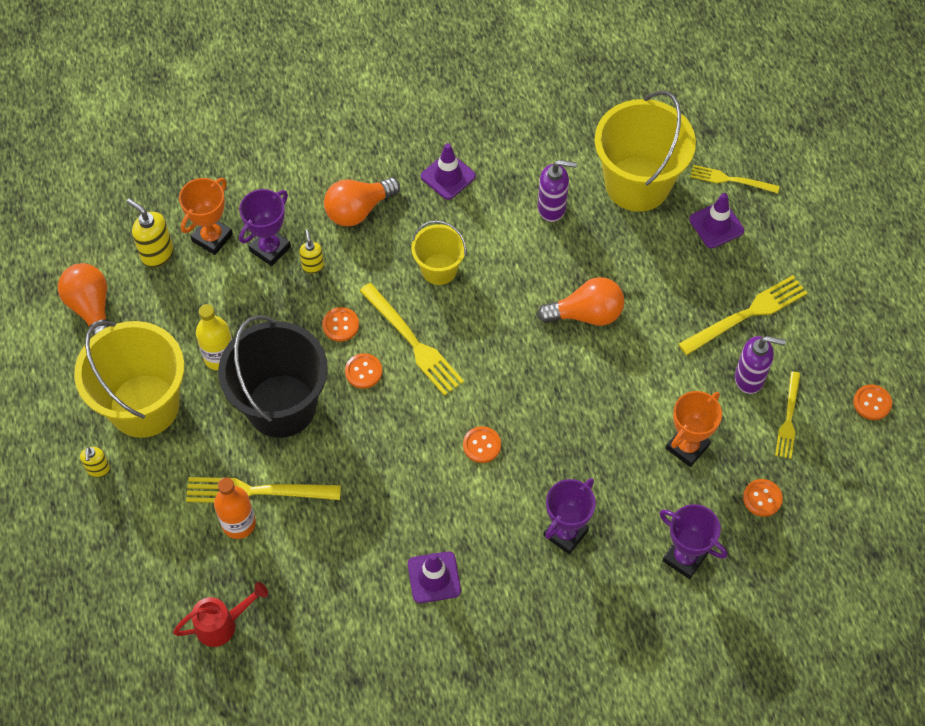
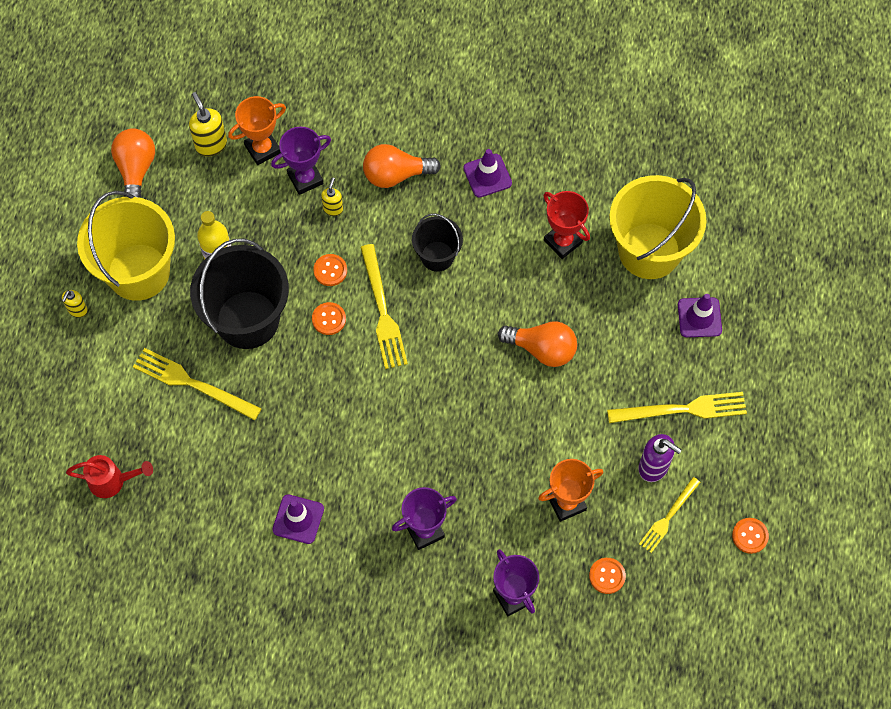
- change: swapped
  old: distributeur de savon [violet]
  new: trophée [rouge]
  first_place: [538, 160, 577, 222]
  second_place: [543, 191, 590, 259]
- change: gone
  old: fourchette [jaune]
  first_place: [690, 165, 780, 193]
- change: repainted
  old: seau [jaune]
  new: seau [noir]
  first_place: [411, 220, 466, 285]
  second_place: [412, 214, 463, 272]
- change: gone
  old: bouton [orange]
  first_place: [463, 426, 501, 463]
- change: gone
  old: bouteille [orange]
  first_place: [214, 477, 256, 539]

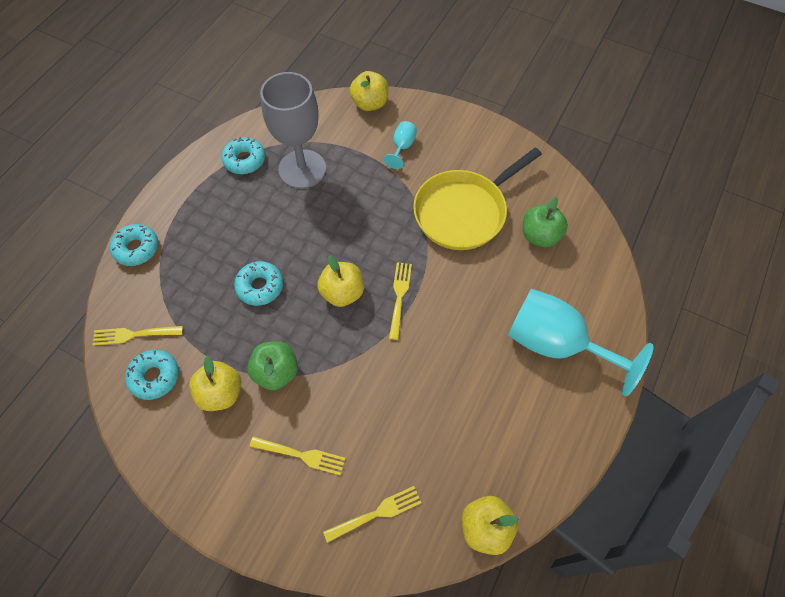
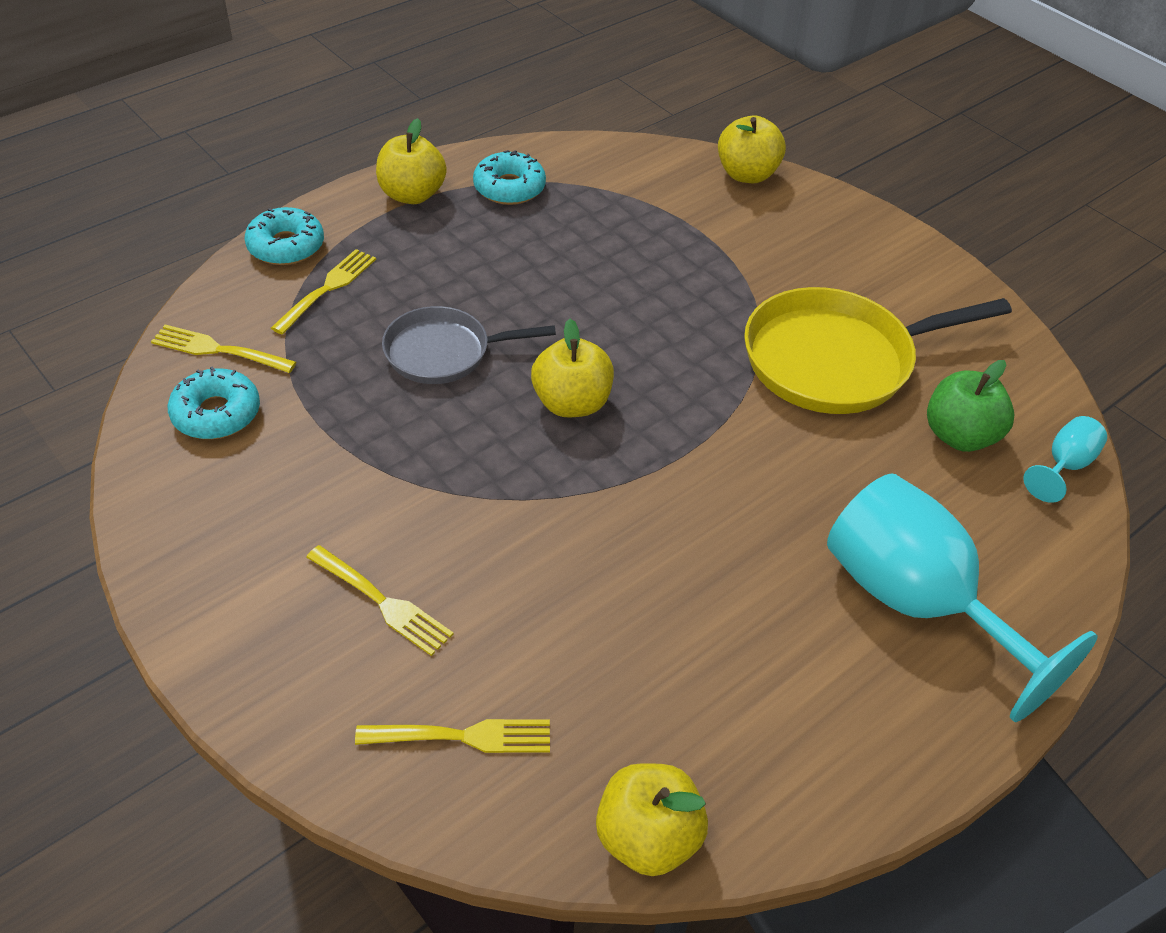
- change: gone
  old: verre à pied [gris]
  first_place: [260, 72, 326, 189]
- change: shifted
  old: verre à pied [turquoise]
  first_place: [384, 121, 417, 169]
  second_place: [1023, 416, 1107, 503]
- change: swapped
  old: beignet [turquoise]
  new: poêle [gris]
  first_place: [234, 261, 283, 306]
  second_place: [382, 306, 556, 384]
- change: shifted
  old: fourchette [jaune]
  first_place: [389, 262, 412, 340]
  second_place: [271, 249, 376, 335]
- change: gone
  old: pomme [vert]
  first_place: [247, 341, 298, 390]
- change: shifted
  old: pomme [jaune]
  first_place: [189, 356, 241, 411]
  second_place: [376, 118, 447, 204]

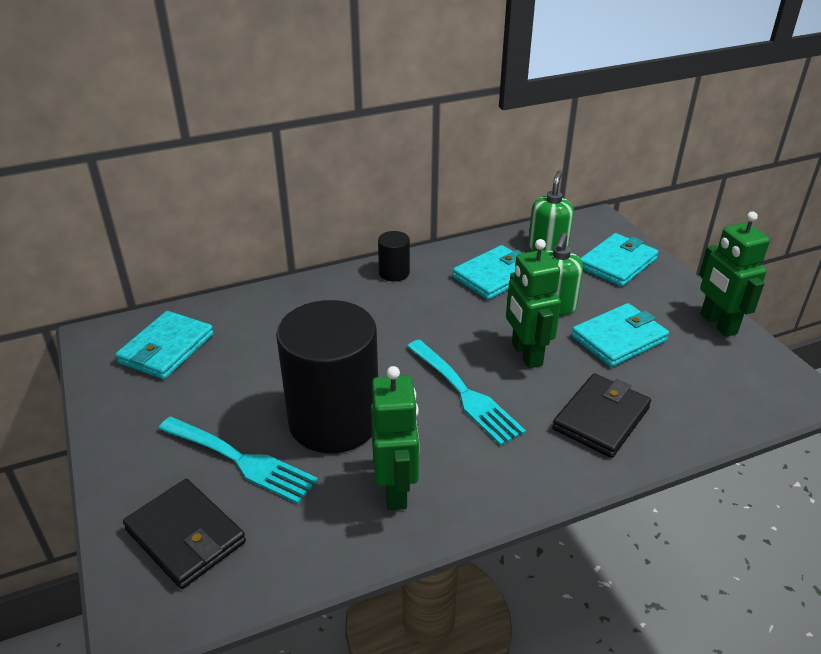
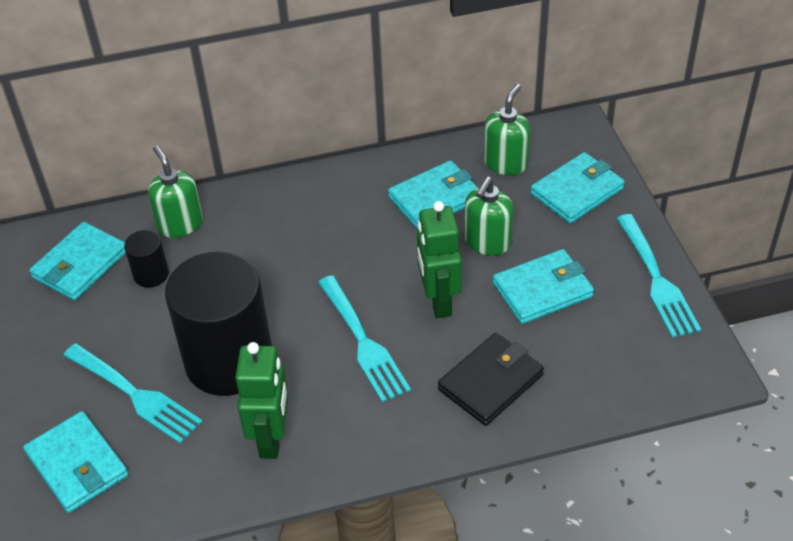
- change: swapped
  old: robot [vert]
  new: fourchette [turquoise]
  first_place: [699, 212, 770, 337]
  second_place: [616, 214, 701, 338]
- change: shifted
  old: cylindre [noir]
  first_place: [378, 231, 410, 282]
  second_place: [124, 230, 169, 288]
- change: repainted
  old: portefeuille [noir]
  new: portefeuille [turquoise]
  first_place: [123, 479, 246, 589]
  second_place: [23, 411, 128, 513]
- change: new
  new: distributeur de savon [vert]
  second_place: [148, 146, 203, 238]

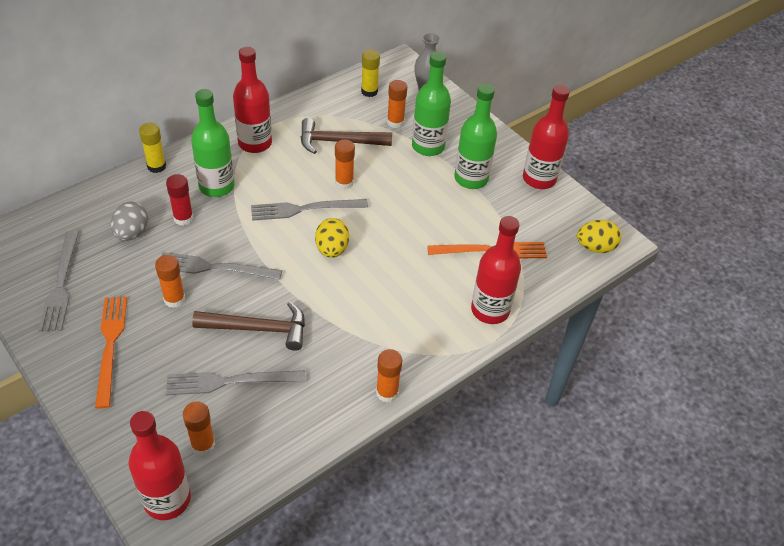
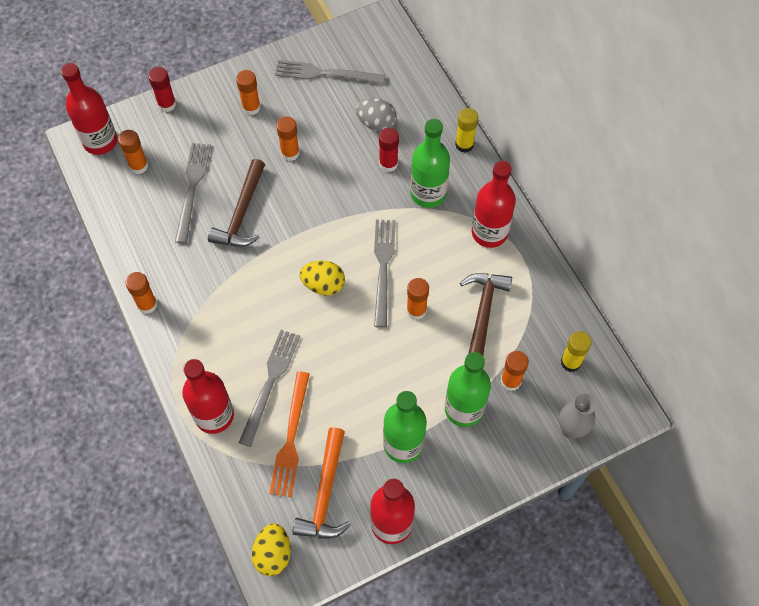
- change: shifted
  old: fourchette [gris]
  first_place: [162, 252, 282, 280]
  second_place: [239, 330, 300, 447]
- change: swapped
  old: fourchette [orange]
  new: bâton de colle [orange]
  first_place: [95, 296, 127, 408]
  second_place: [236, 70, 260, 115]
- change: new
  new: bâton de colle [rouge]
  second_place: [148, 67, 176, 112]
- change: new
  new: marteau [orange]
  second_place: [293, 427, 351, 539]

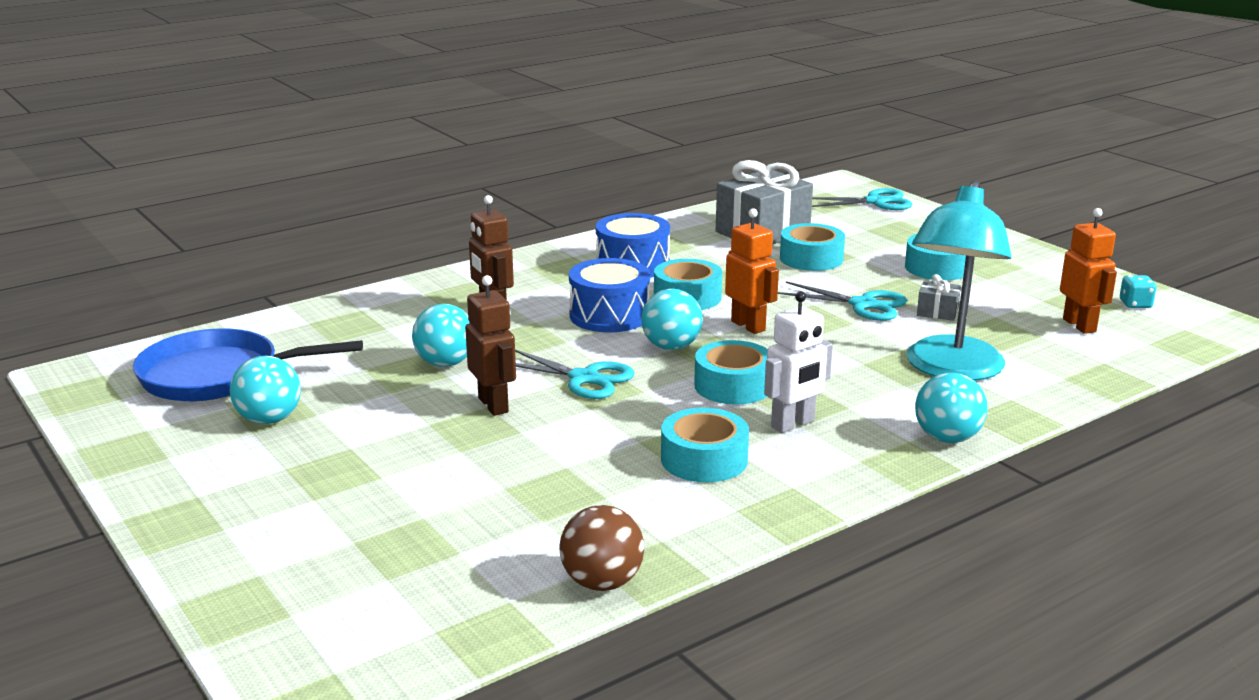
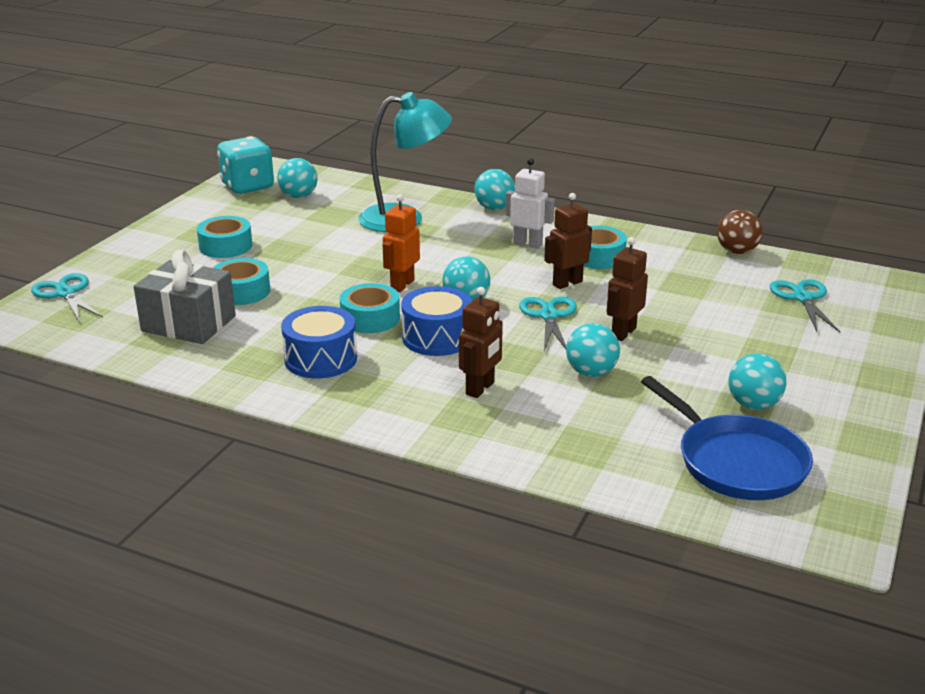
- change: swapped
  old: robot [orange]
  new: balle [turquoise]
  first_place: [1060, 208, 1117, 334]
  second_place: [277, 158, 317, 198]
- change: gone
  old: cadeau [gris]
  first_place: [917, 274, 961, 321]
- change: scaled
  old: dé [turquoise]
  first_place: [1120, 275, 1157, 308]
  second_place: [217, 136, 274, 194]
  factor: 2.38
- change: shifted
  old: ciseaux [turquoise]
  first_place: [778, 281, 907, 321]
  second_place: [770, 279, 840, 332]
- change: gone
  old: ruban adhésif [turquoise]
  first_place: [694, 340, 768, 404]
- change: new
  new: robot [marron]
  second_place: [544, 193, 592, 289]

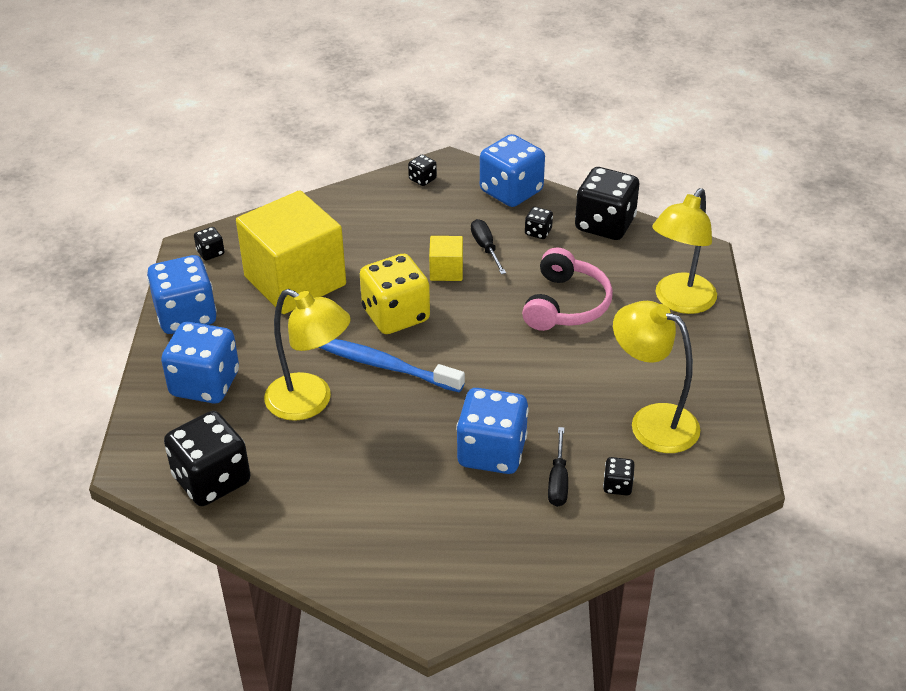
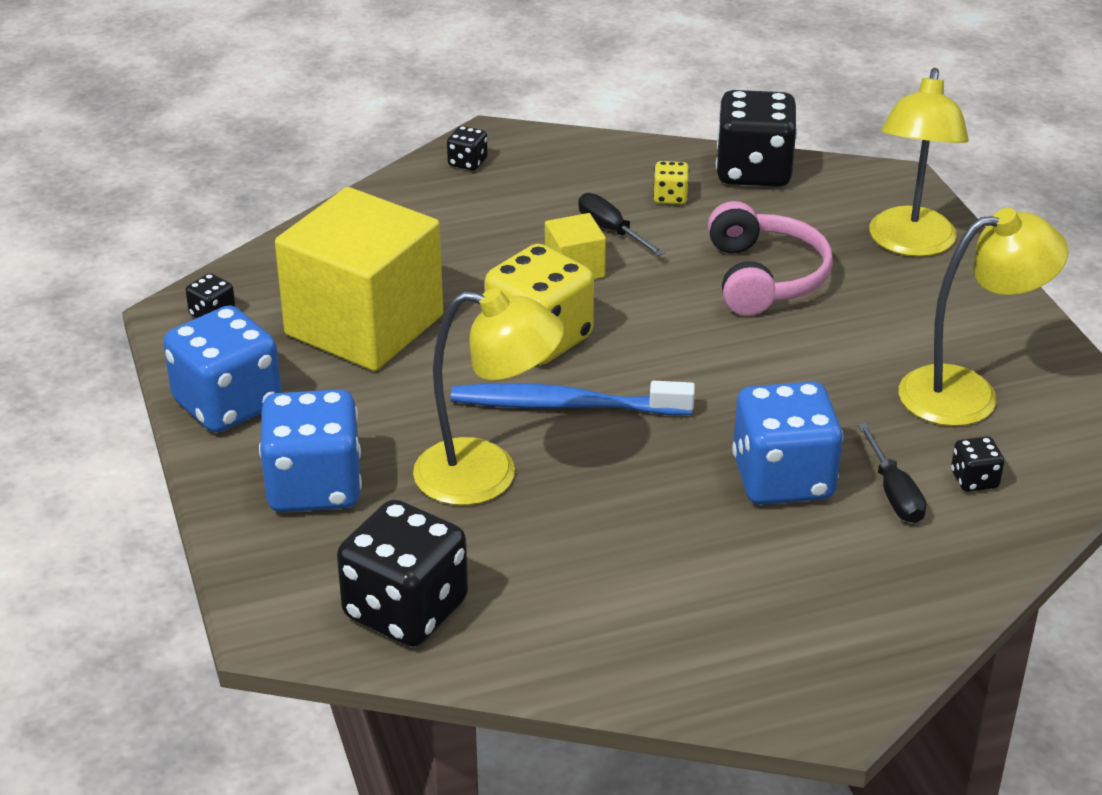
- change: gone
  old: dé [bleu]
  first_place: [480, 134, 545, 207]
- change: repainted
  old: dé [noir]
  new: dé [jaune]
  first_place: [525, 207, 553, 239]
  second_place: [653, 161, 689, 205]
- change: rotated
  old: lampe [jaune]
  first_place: [613, 301, 700, 453]
  second_place: [899, 208, 1069, 426]
  degrees: 150

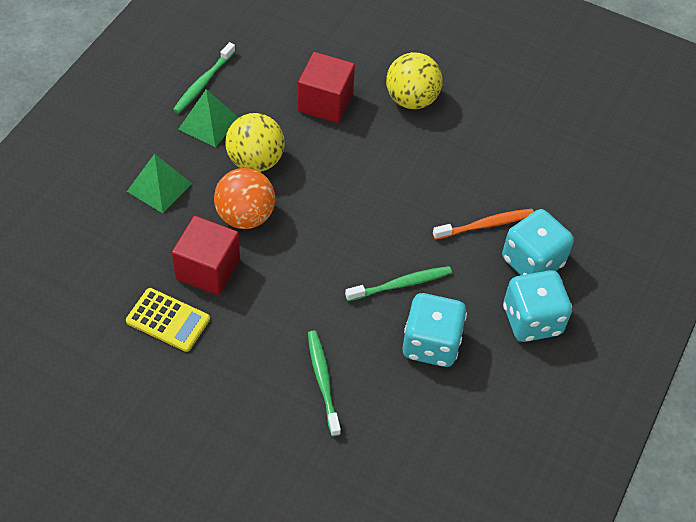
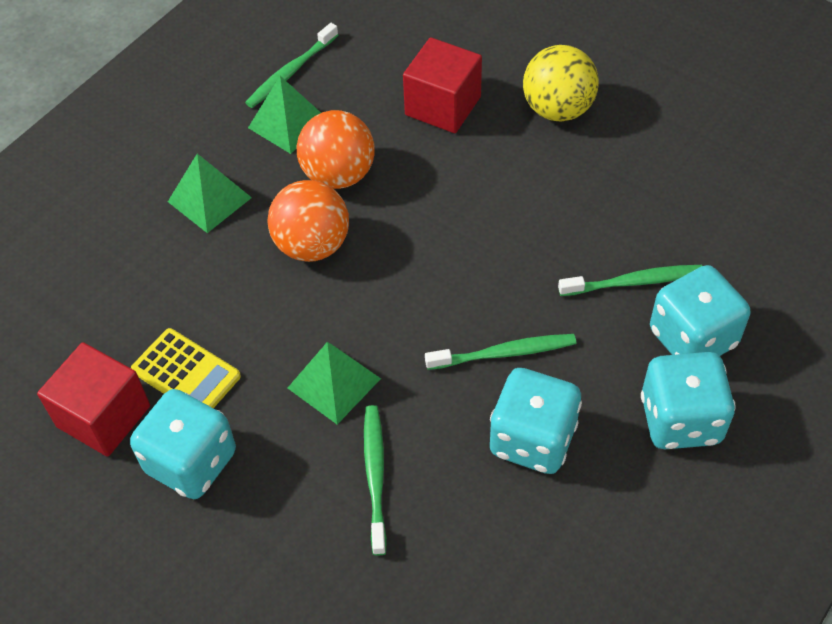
- change: repainted
  old: balle [jaune]
  new: balle [orange]
  first_place: [225, 113, 285, 172]
  second_place: [297, 110, 375, 189]
- change: repainted
  old: brosse à dents [orange]
  new: brosse à dents [vert]
  first_place: [433, 209, 534, 240]
  second_place: [558, 265, 702, 296]
- change: shifted
  old: cube [rouge]
  first_place: [172, 216, 240, 295]
  second_place: [37, 342, 150, 457]
- change: new
  new: pyramide [vert]
  second_place: [288, 342, 381, 424]
- change: new
  new: dé [turquoise]
  second_place: [130, 389, 236, 499]

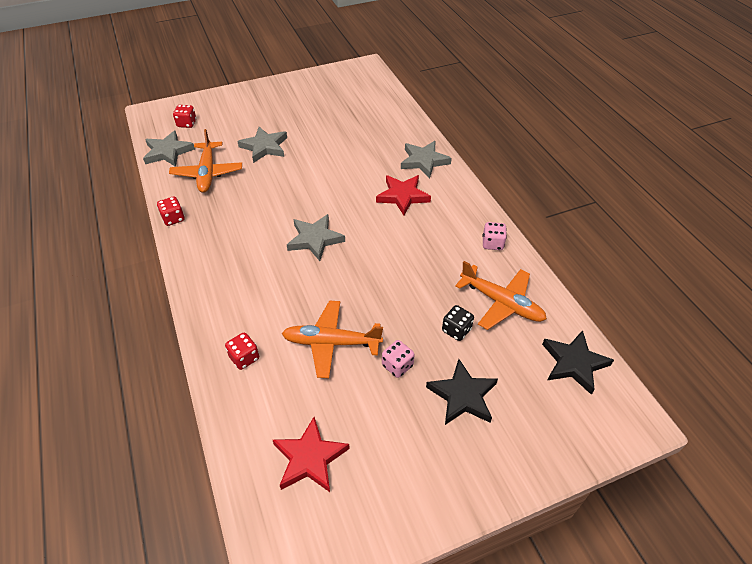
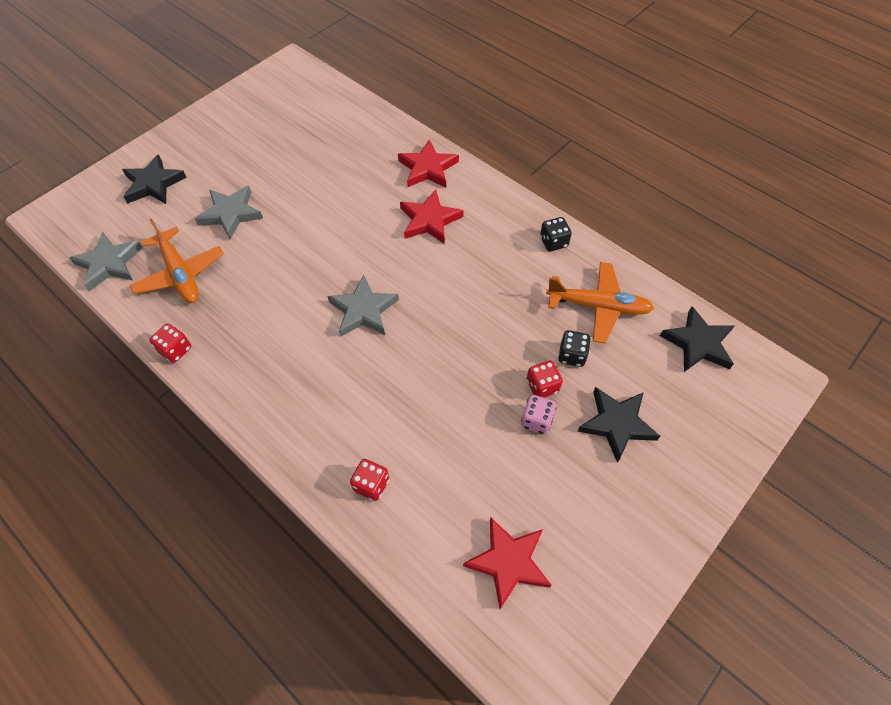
- change: shifted
  old: dé [rouge]
  first_place: [173, 105, 196, 128]
  second_place: [527, 360, 563, 398]
- change: repainted
  old: étoile [gris]
  new: étoile [rouge]
  first_place: [401, 141, 452, 178]
  second_place: [398, 140, 459, 188]
- change: repainted
  old: dé [rose]
  new: dé [noir]
  first_place: [482, 222, 507, 250]
  second_place: [540, 217, 572, 251]
- change: gone
  old: avion [orange]
  first_place: [282, 301, 383, 378]
- change: new
  new: étoile [noir]
  second_place: [122, 154, 187, 204]

